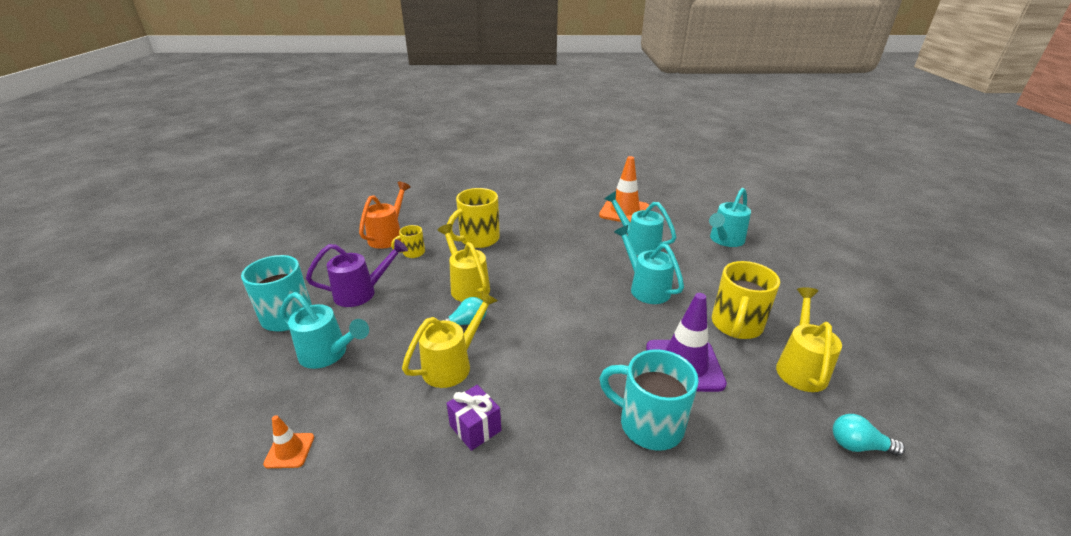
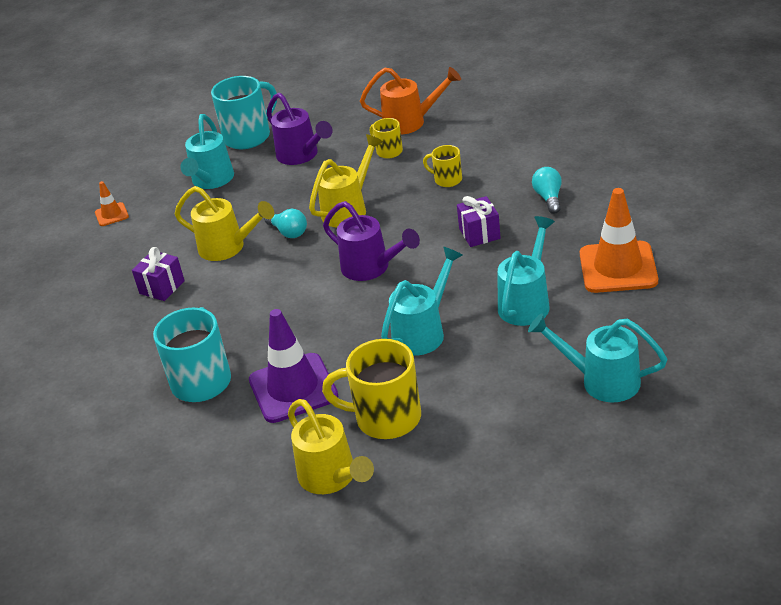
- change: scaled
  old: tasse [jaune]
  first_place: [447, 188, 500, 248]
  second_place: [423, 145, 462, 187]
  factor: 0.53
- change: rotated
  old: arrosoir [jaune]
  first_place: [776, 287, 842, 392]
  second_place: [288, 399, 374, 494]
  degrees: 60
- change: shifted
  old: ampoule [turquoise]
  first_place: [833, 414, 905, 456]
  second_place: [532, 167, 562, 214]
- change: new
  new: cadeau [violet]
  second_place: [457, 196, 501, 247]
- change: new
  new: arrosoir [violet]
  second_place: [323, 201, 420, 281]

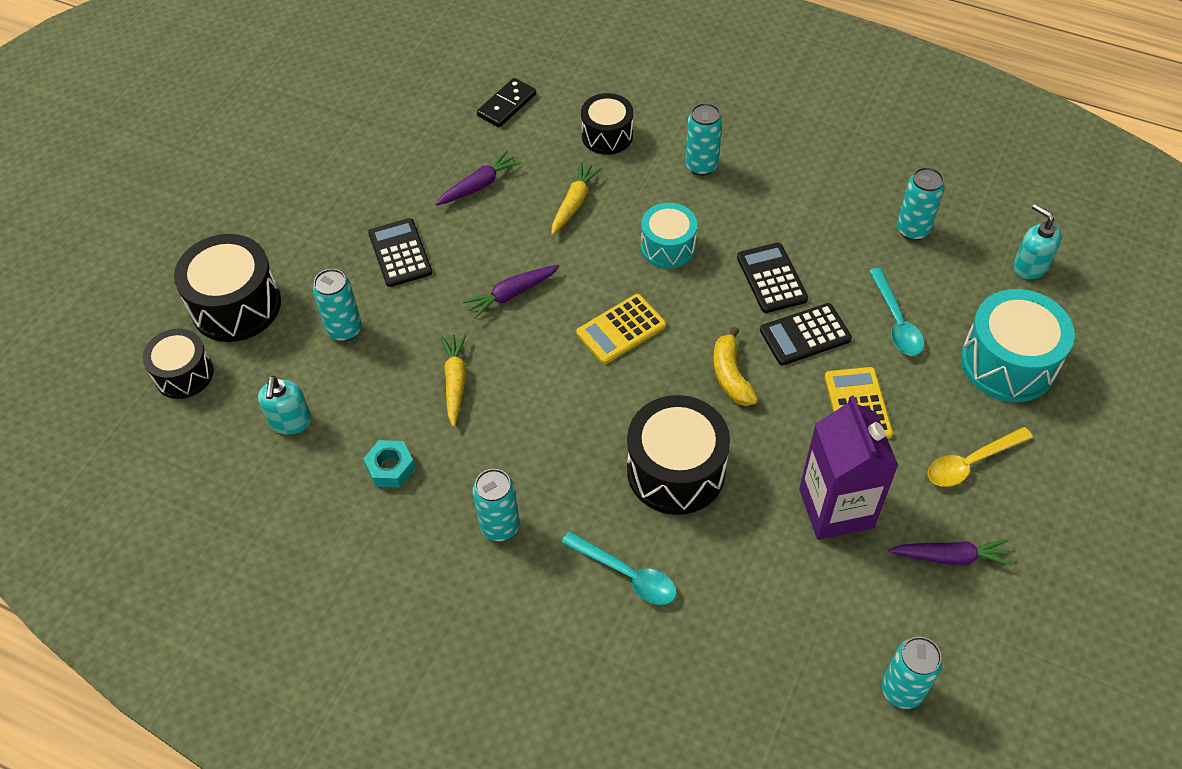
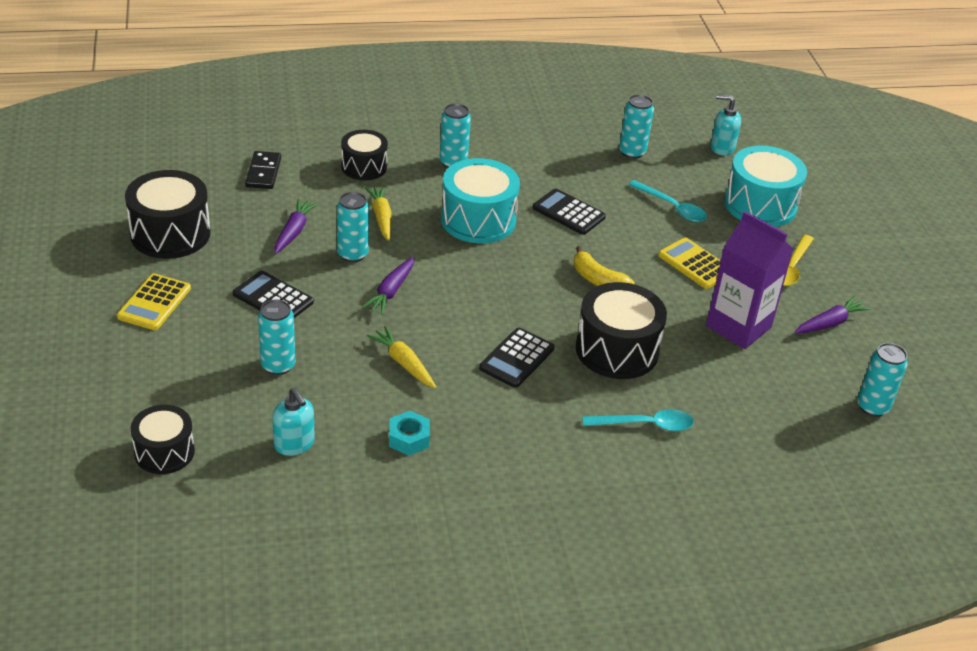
- change: scaled
  old: tambour [turquoise]
  first_place: [641, 203, 697, 269]
  second_place: [441, 158, 520, 243]
  factor: 1.59
- change: shifted
  old: tambour [noir]
  first_place: [174, 234, 281, 342]
  second_place: [125, 170, 210, 259]
- change: shifted
  old: calculatrice [jaune]
  first_place: [576, 294, 666, 364]
  second_place: [117, 273, 191, 330]
- change: shifted
  old: calculatrice [noir]
  first_place: [760, 303, 852, 365]
  second_place: [479, 328, 555, 388]
- change: shifted
  old: canette [turquoise]
  first_place: [473, 469, 520, 541]
  second_place: [337, 192, 369, 262]

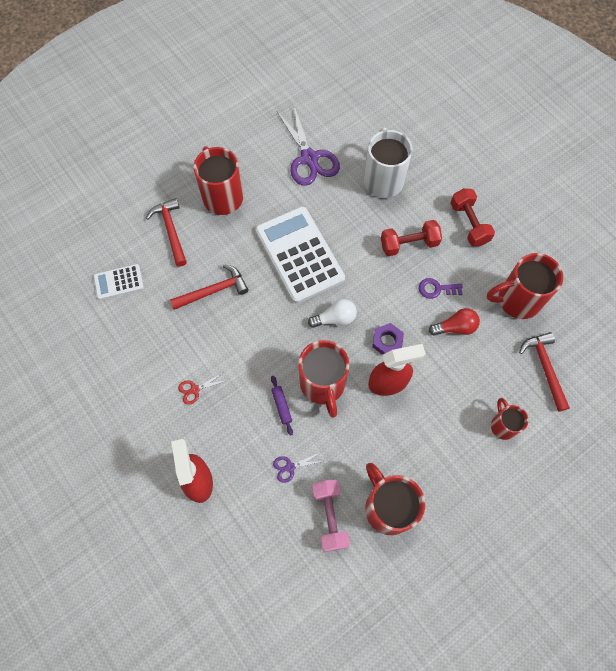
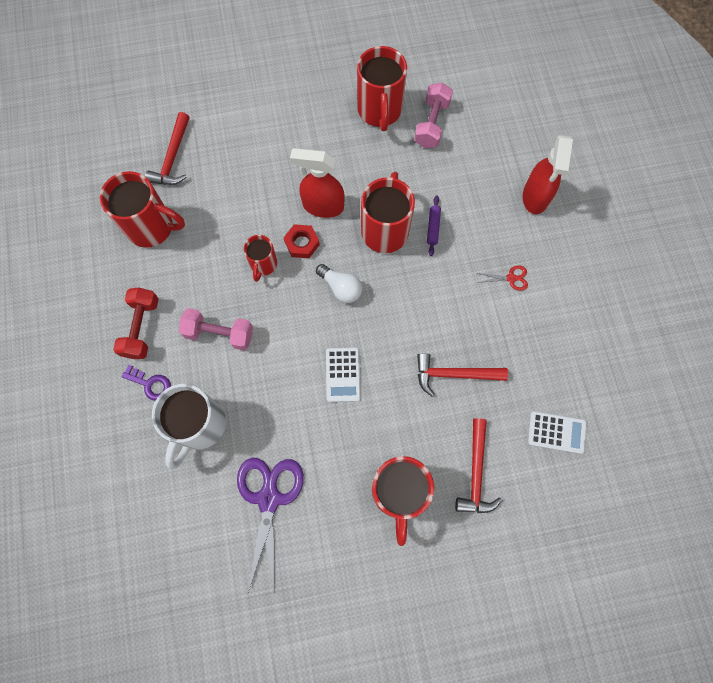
- change: scaled
  old: calculatrice [blanc]
  first_place: [255, 206, 345, 304]
  second_place: [326, 347, 361, 402]
  factor: 0.49
- change: repainted
  old: haltère [rouge]
  new: haltère [rose]
  first_place: [381, 220, 442, 256]
  second_place: [179, 308, 253, 350]
- change: shifted
  old: clé [violet]
  first_place: [419, 278, 463, 299]
  second_place: [121, 365, 171, 401]
- change: rotated
  old: ampoule [blanc]
  first_place: [308, 299, 357, 328]
  second_place: [316, 264, 362, 303]
  degrees: -150
- change: gone
  old: ampoule [rouge]
  first_place: [429, 308, 480, 336]
- change: repainted
  old: écrou [violet]
  new: écrou [rouge]
  first_place: [372, 323, 404, 355]
  second_place: [284, 224, 320, 258]
- change: shifted
  old: tasse [rouge]
  first_place: [491, 398, 528, 440]
  second_place: [243, 235, 277, 282]
- change: gone
  old: ciseaux [violet]
  first_place: [273, 452, 324, 483]

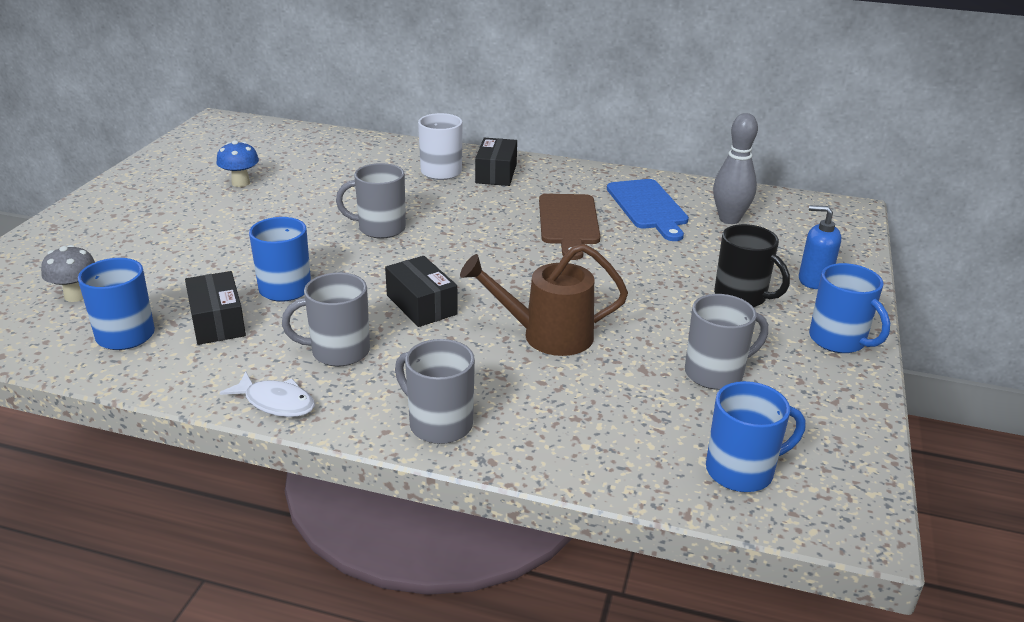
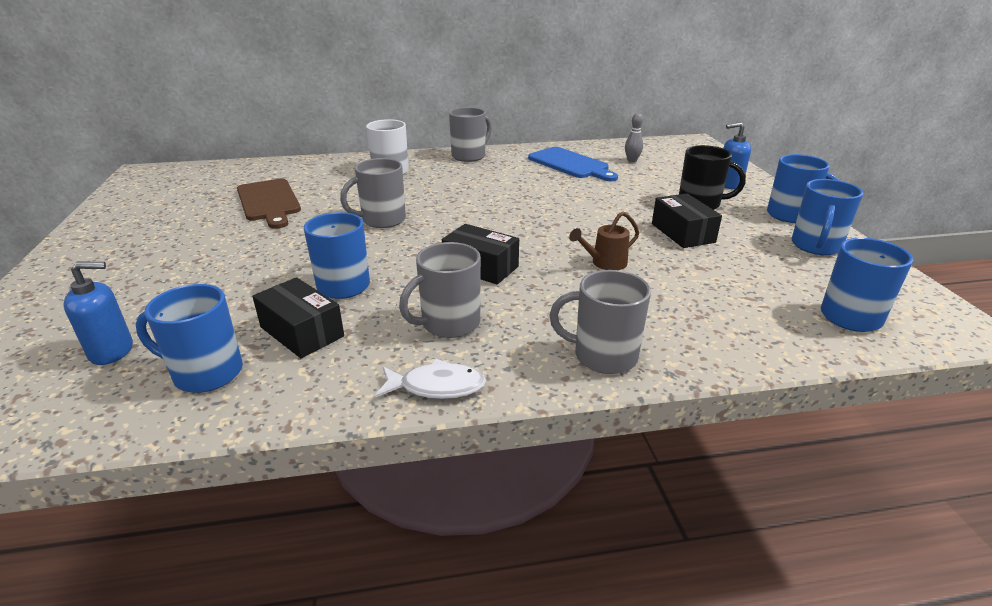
- change: scaled
  old: quille [gris]
  first_place: [713, 113, 758, 224]
  second_place: [625, 113, 643, 163]
  factor: 0.56
- change: shifted
  old: boîte [noir]
  first_place: [475, 138, 517, 186]
  second_place: [652, 193, 722, 248]
- change: gone
  old: champignon [bleu]
  first_place: [216, 140, 259, 187]
- change: shifted
  old: planche à découper [marron]
  first_place: [539, 194, 600, 260]
  second_place: [237, 179, 301, 229]
- change: scaled
  old: arrosoir [marron]
  first_place: [460, 244, 628, 356]
  second_place: [569, 212, 639, 270]
  factor: 0.57
- change: swapped
  old: champignon [gris]
  new: distributeur de savon [bleu]
  first_place: [41, 245, 95, 302]
  second_place: [64, 262, 133, 365]
- change: shifted
  old: tasse [gris]
  first_place: [685, 294, 768, 390]
  second_place: [449, 107, 492, 162]
- change: new
  new: tasse [bleu]
  second_place: [792, 179, 863, 255]

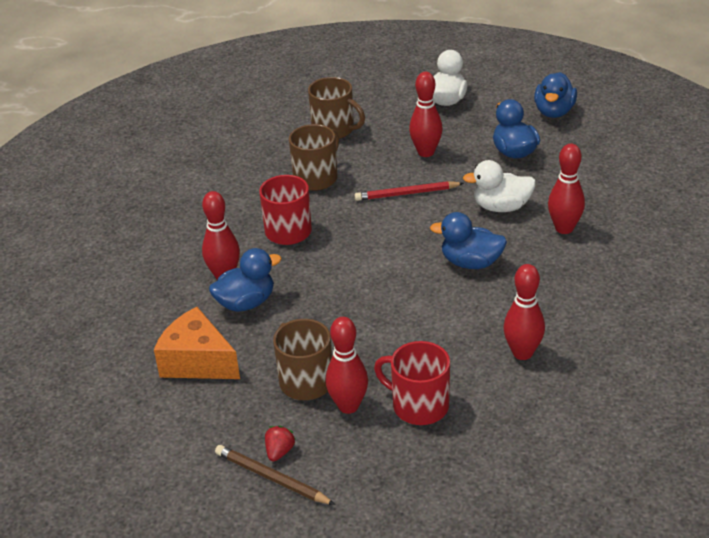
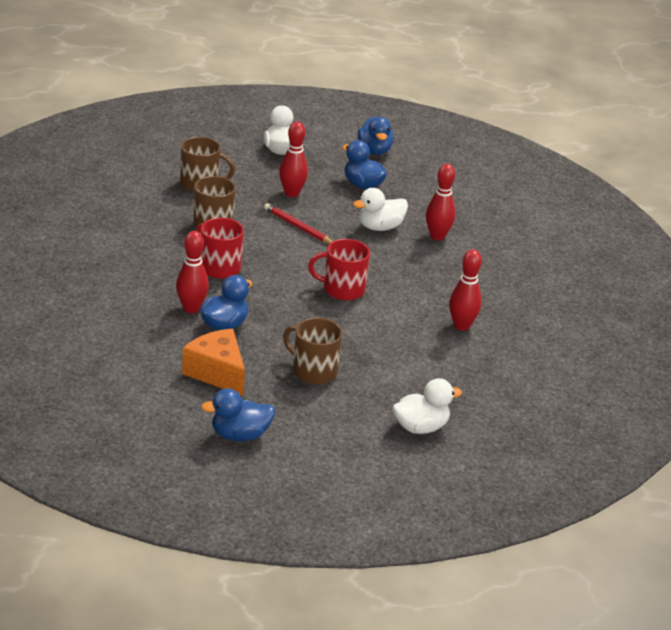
- change: rotated
  old: crayon [rouge]
  first_place: [354, 181, 464, 201]
  second_place: [264, 203, 333, 244]
  degrees: 75
- change: shifted
  old: canard [bleu]
  first_place: [430, 212, 507, 269]
  second_place: [201, 388, 275, 441]
- change: rotated
  old: fromage [orange]
  first_place: [154, 307, 240, 379]
  second_place: [182, 329, 245, 396]
  degrees: 45
- change: gone
  old: quille [rouge]
  first_place: [326, 317, 368, 414]
- change: shifted
  old: tasse [rouge]
  first_place: [374, 341, 450, 425]
  second_place: [308, 239, 370, 300]
- change: gone
  old: fraise [rouge]
  first_place: [265, 425, 296, 461]
- change: gone
  old: crayon [marron]
  first_place: [215, 445, 335, 505]
- change: new
  new: canard [blanc]
  second_place: [393, 378, 462, 434]

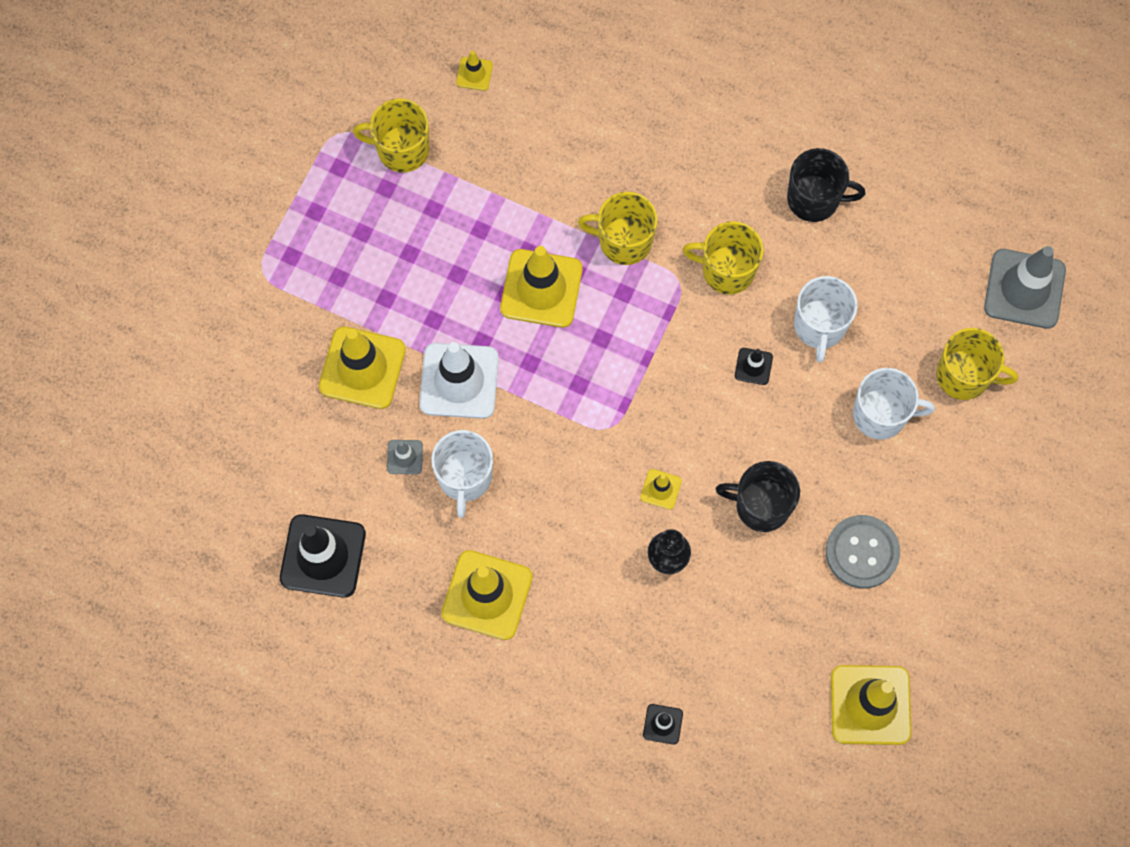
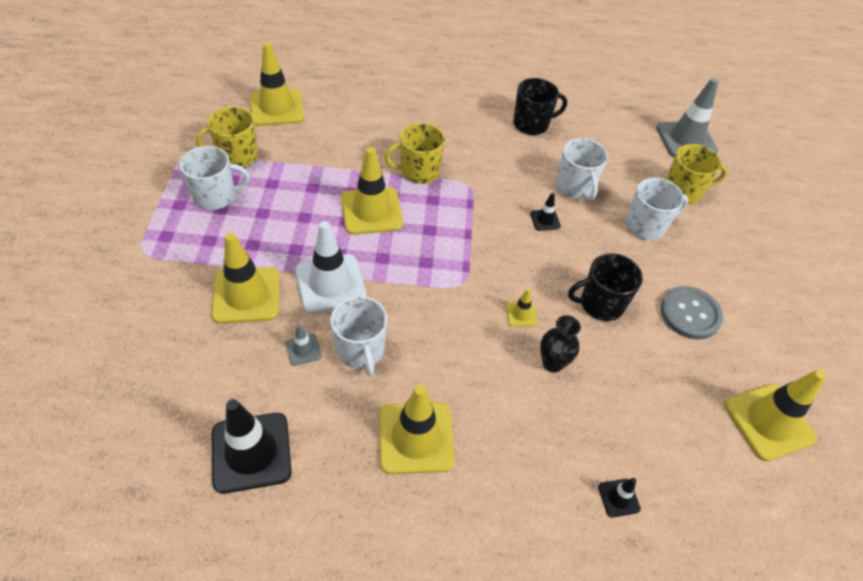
- change: scaled
  old: cône de chantier [jaune]
  first_place: [456, 51, 493, 91]
  second_place: [250, 42, 304, 126]
  factor: 2.16
- change: gone
  old: tasse [jaune]
  first_place: [682, 221, 764, 295]
- change: new
  new: tasse [blanc]
  second_place: [180, 146, 250, 210]

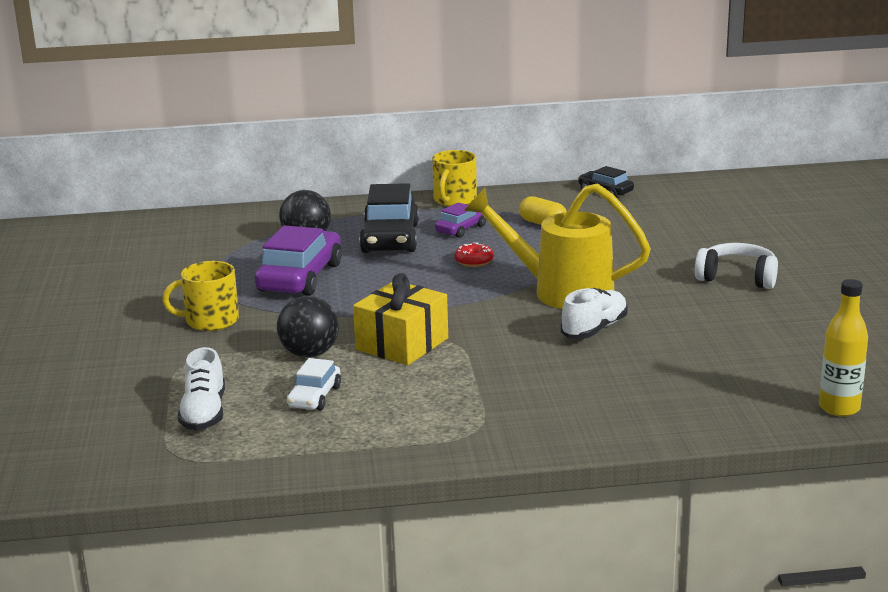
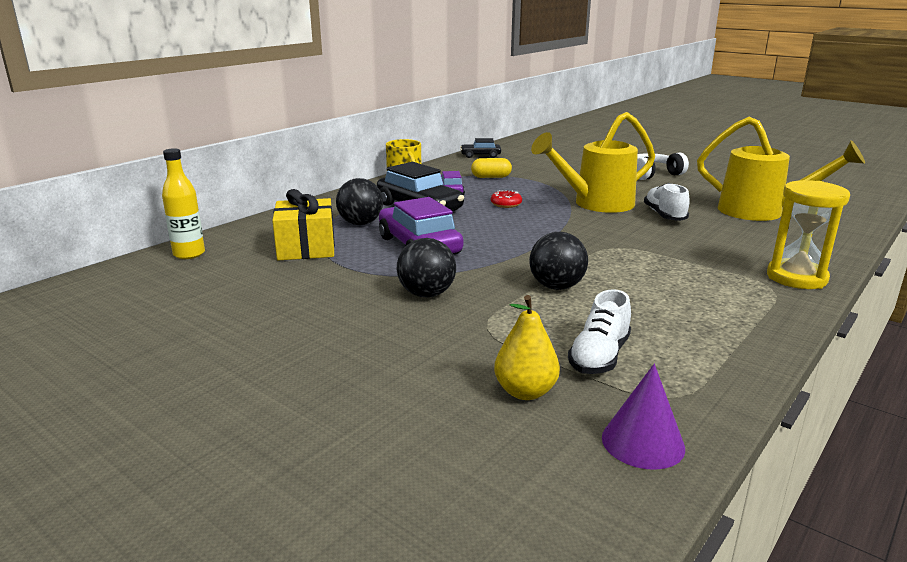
- change: swapped
  old: tasse [jaune]
  new: balle [noir]
  first_place: [162, 261, 239, 331]
  second_place: [397, 238, 456, 297]
- change: shifted
  old: cadeau [jaune]
  first_place: [353, 273, 448, 365]
  second_place: [272, 189, 335, 260]
- change: shifted
  old: bouteille [jaune]
  first_place: [819, 279, 868, 417]
  second_place: [162, 148, 205, 259]
- change: rotated
  old: chaussure [blanc]
  first_place: [178, 347, 225, 431]
  second_place: [568, 289, 631, 374]
  degrees: 75
- change: gone
  old: voiture [blanc]
  first_place: [287, 358, 341, 410]
- change: new
  new: arrosoir [jaune]
  second_place: [697, 117, 865, 221]
- change: new
  new: sablier [jaune]
  second_place: [767, 180, 850, 289]
- change: new
  new: poire [jaune]
  second_place: [494, 295, 560, 400]
- change: new
  new: cône [violet]
  second_place: [602, 364, 685, 470]

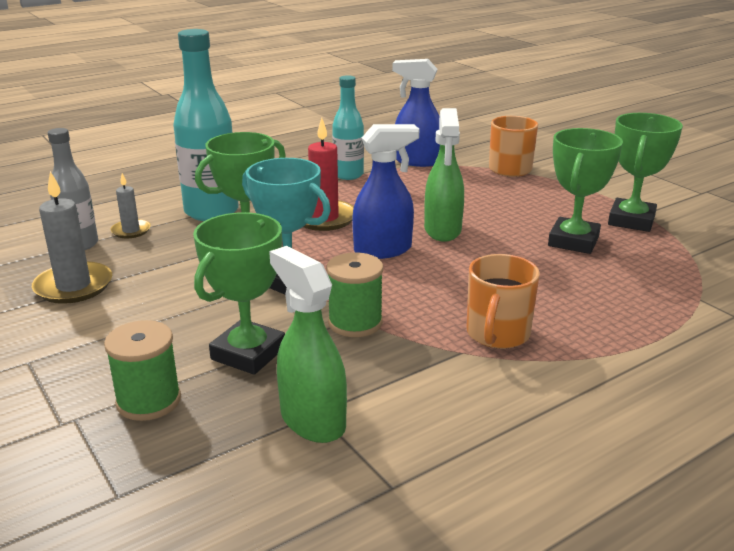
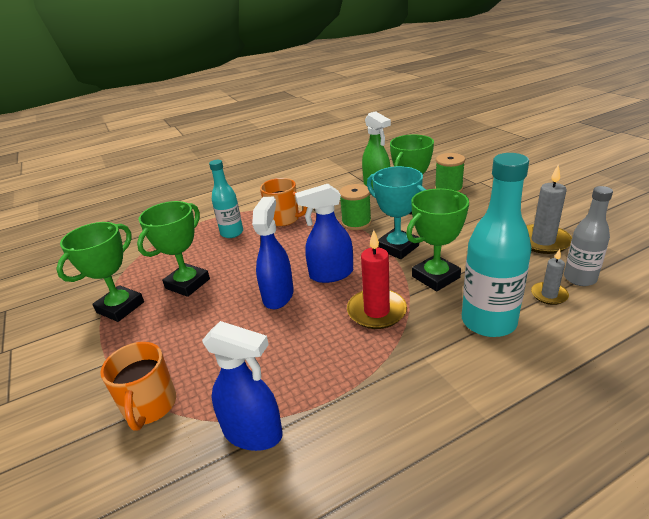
- change: shifted
  old: bouteille [turquoise]
  first_place: [332, 75, 364, 180]
  second_place: [209, 160, 243, 238]
- change: repainted
  old: vaporisateur [vert]
  new: vaporisateur [bleu]
  first_place: [424, 108, 464, 242]
  second_place: [252, 197, 294, 309]
- change: rotated
  old: tasse [orange]
  first_place: [466, 254, 540, 349]
  second_place: [260, 178, 307, 226]
  degrees: 90

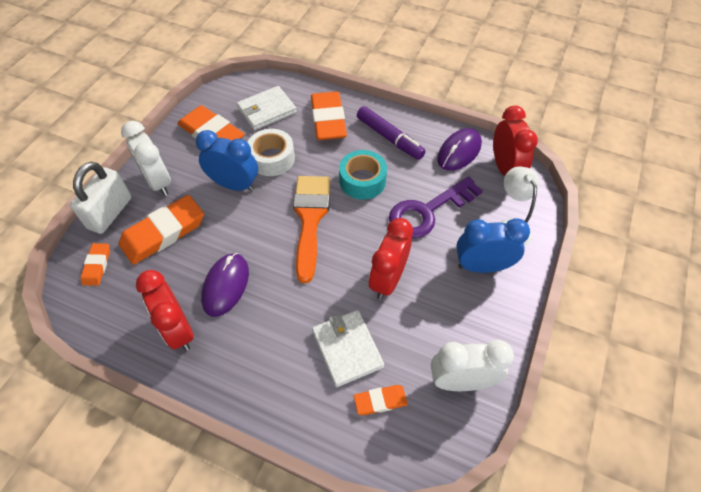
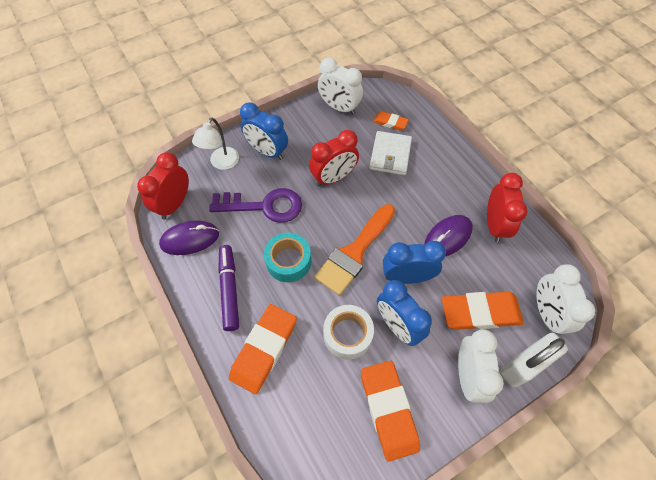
- change: gone
  old: portefeuille [blanc]
  first_place: [237, 86, 297, 130]
- change: swapped
  old: gomme [orange]
  new: réveil [blanc]
  first_place: [81, 243, 110, 286]
  second_place: [536, 264, 595, 335]
- change: new
  new: réveil [bleu]
  second_place: [383, 241, 446, 284]

